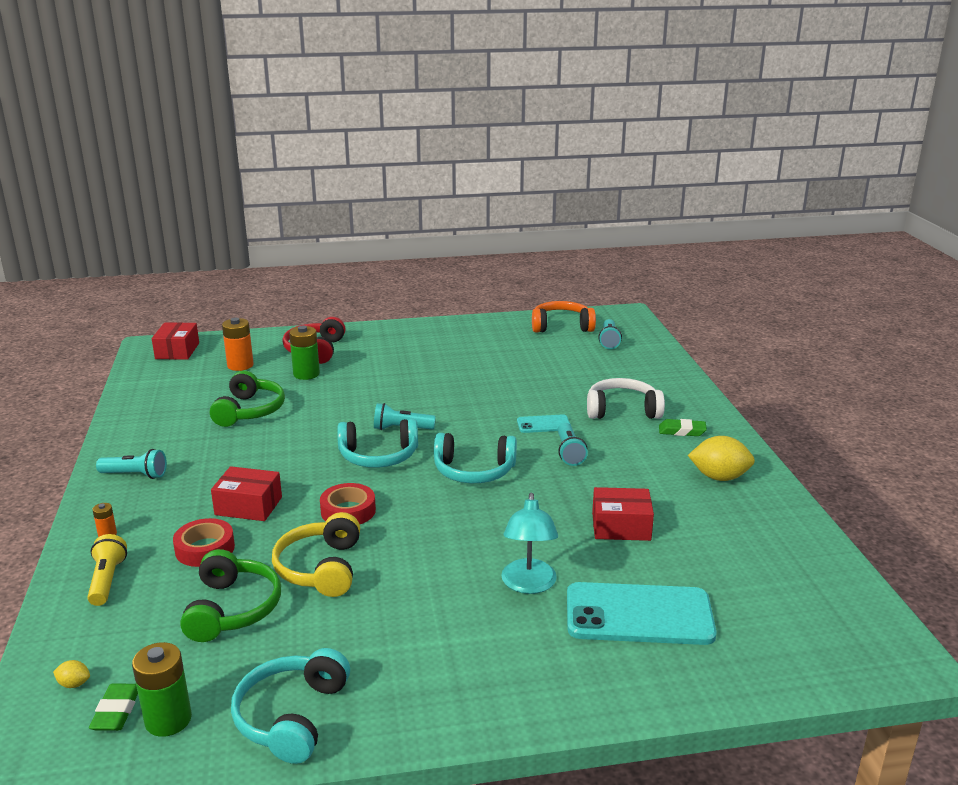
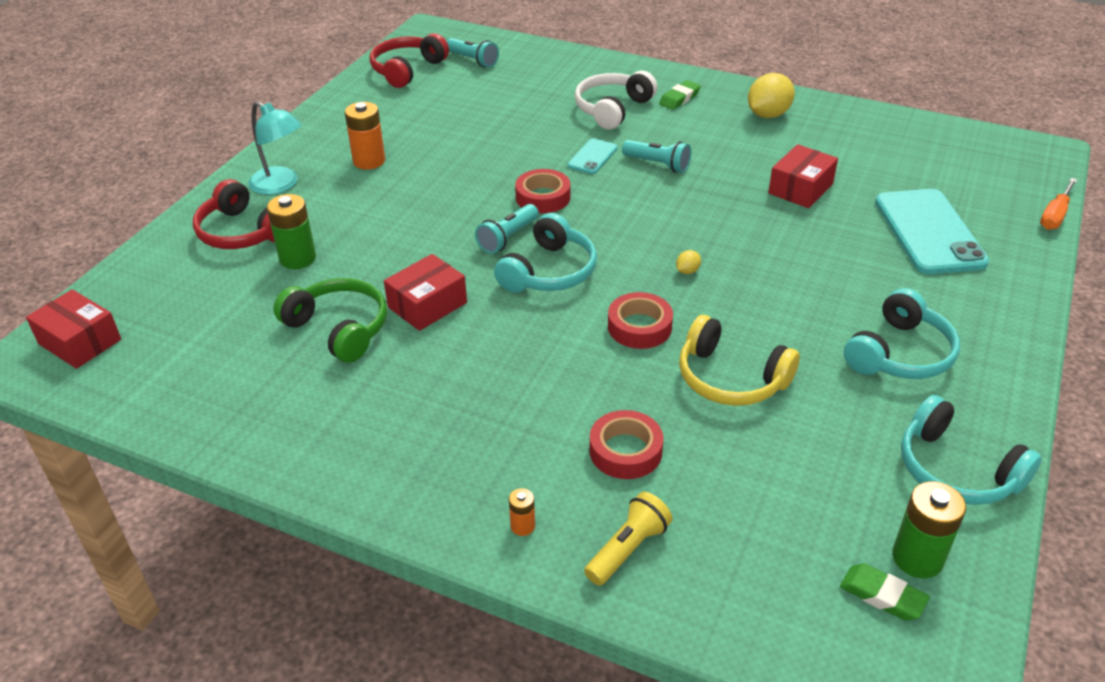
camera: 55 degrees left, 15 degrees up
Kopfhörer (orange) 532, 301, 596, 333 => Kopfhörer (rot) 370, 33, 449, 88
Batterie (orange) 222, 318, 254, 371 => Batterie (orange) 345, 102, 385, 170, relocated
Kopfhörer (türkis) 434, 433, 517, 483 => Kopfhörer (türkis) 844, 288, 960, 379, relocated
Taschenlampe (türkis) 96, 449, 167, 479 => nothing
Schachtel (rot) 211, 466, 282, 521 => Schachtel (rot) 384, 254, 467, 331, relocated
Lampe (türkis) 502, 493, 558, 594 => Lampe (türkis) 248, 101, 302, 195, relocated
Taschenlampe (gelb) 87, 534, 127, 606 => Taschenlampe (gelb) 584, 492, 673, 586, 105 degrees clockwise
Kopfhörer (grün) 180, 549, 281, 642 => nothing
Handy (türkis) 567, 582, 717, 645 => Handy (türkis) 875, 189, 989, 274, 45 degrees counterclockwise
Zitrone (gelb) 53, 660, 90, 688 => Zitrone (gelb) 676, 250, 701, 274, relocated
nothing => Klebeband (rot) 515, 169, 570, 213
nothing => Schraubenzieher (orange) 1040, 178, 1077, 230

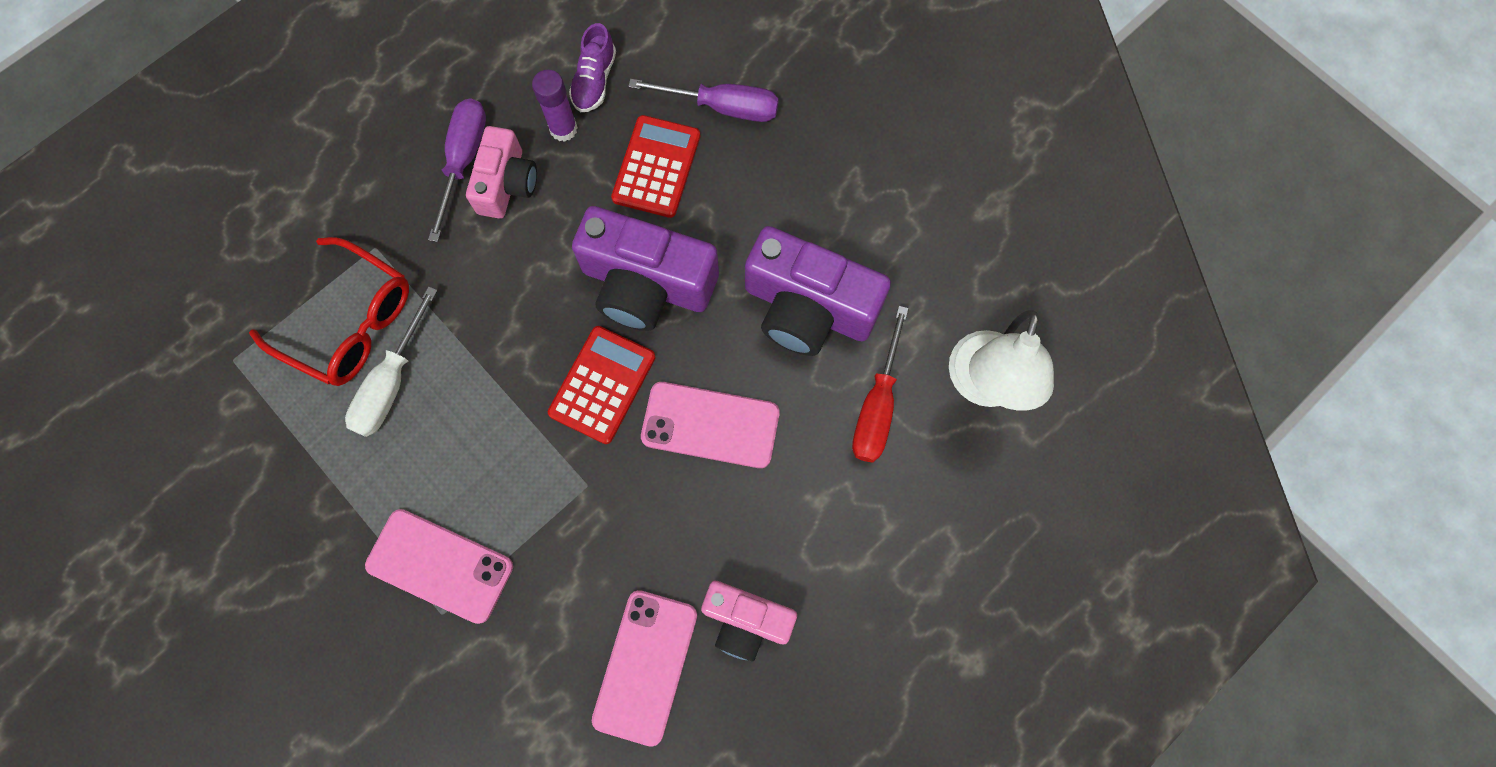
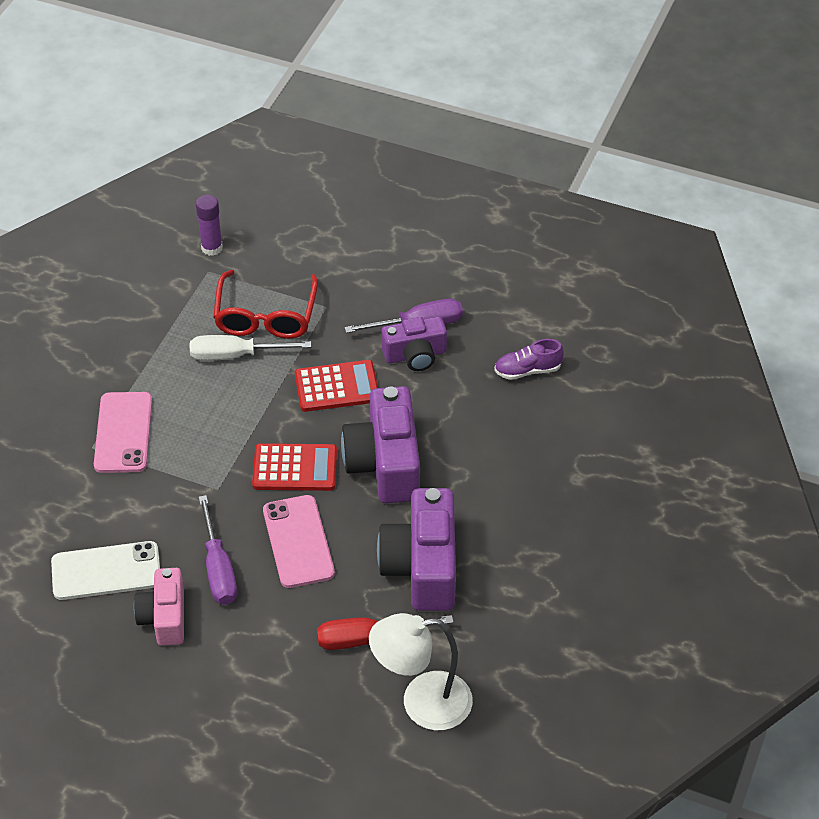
camera: 65 degrees right, 25 degrees down
Klebestift (lila) 532, 70, 578, 142 => Klebestift (lila) 196, 195, 223, 256, relocated
Schraubenzieher (lila) 628, 79, 779, 122 => Schraubenzieher (lila) 199, 495, 237, 605, relocated
Taschenrechner (rot) 611, 115, 700, 218 => Taschenrechner (rot) 295, 360, 378, 412, relocated
Kamera (rosa) 466, 126, 537, 219 => Kamera (lila) 382, 316, 447, 371
Handy (rosa) 592, 590, 697, 747 => Handy (weiß) 51, 541, 160, 600

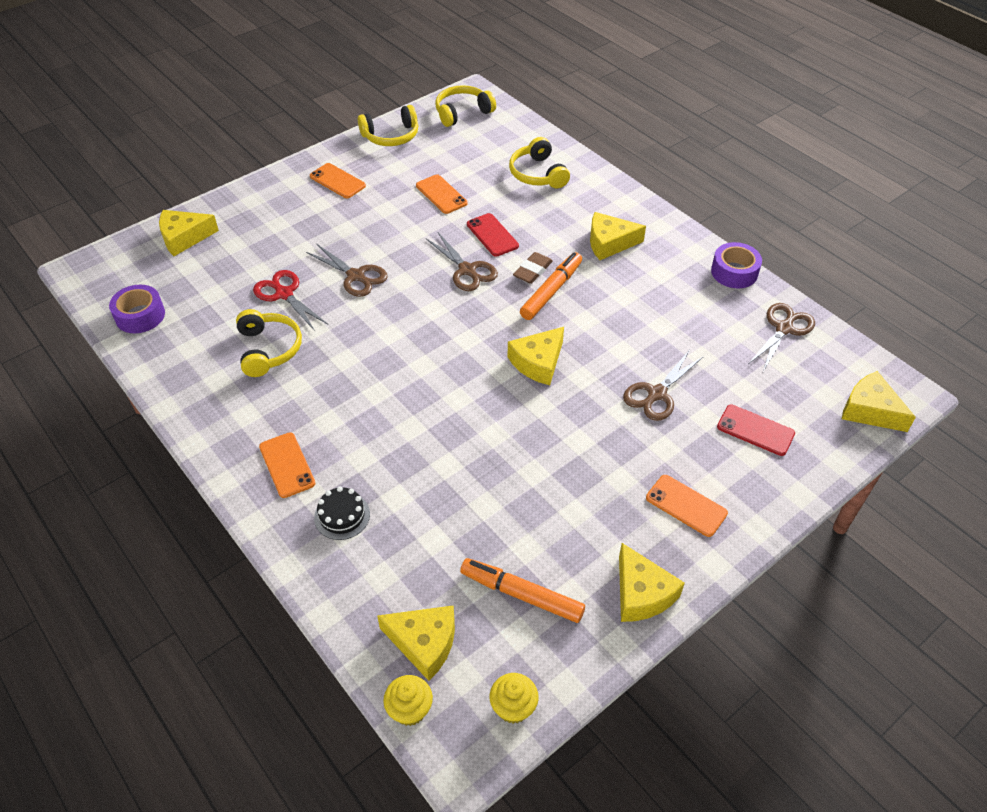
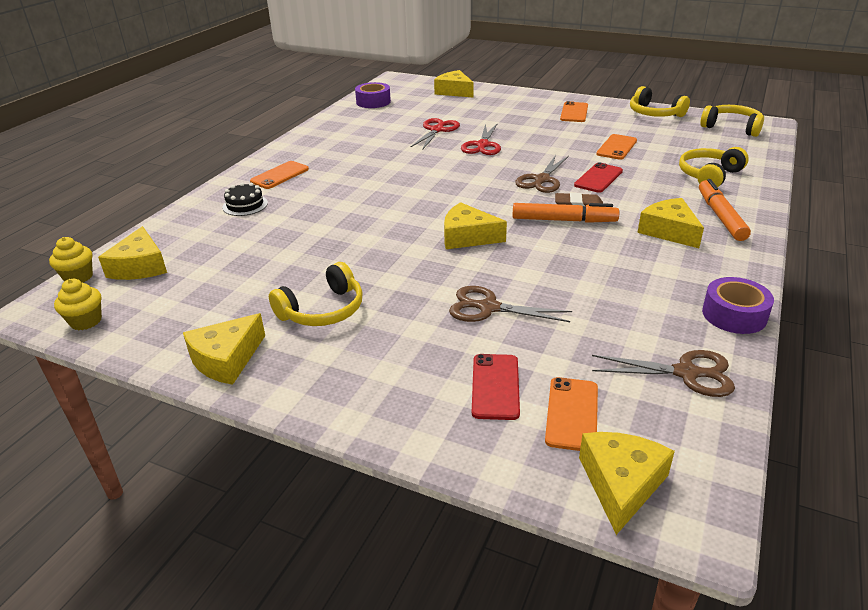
camera: 65 degrees right, 15 degrees down
Schere (braun) 306, 244, 388, 297 => Schere (rot) 461, 123, 501, 155
Kopfhörer (gelb) 236, 309, 302, 377 => Kopfhörer (gelb) 269, 262, 363, 326, relocated
Handy (orange) 646, 475, 728, 537 => Handy (orange) 545, 377, 598, 451, relocated
Filzstift (orange) 460, 558, 585, 623 => Filzstift (orange) 699, 179, 751, 241, relocated

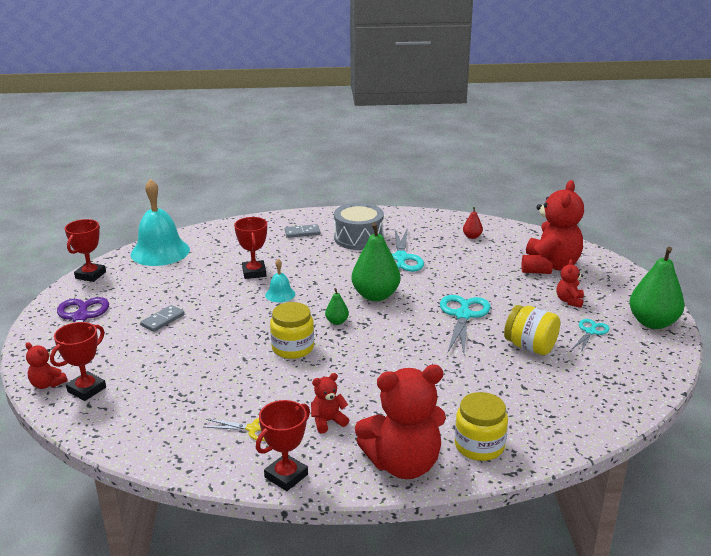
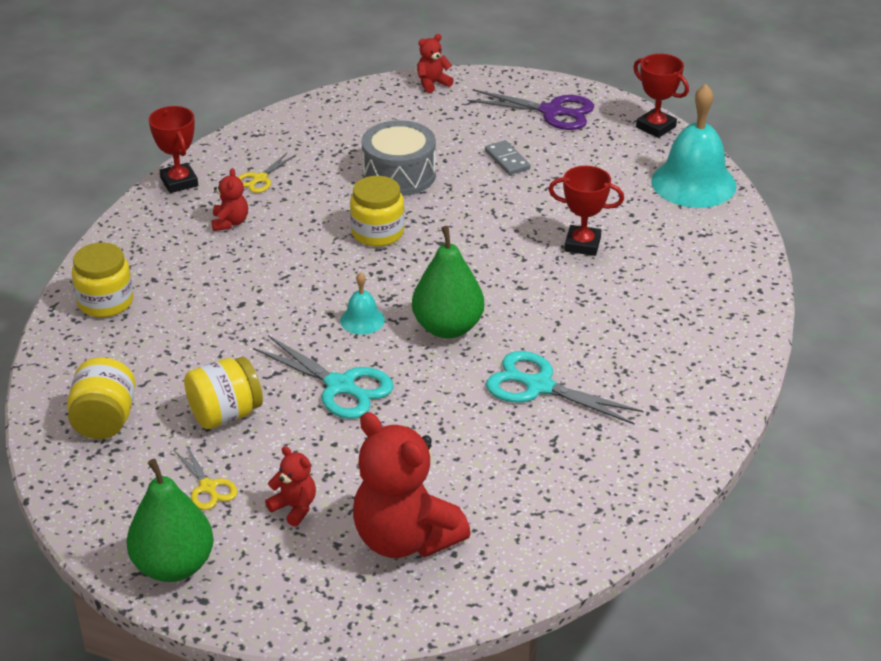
camera: 115 degrees right, 10 degrees up
Trommel (grau) 334, 203, 384, 250 => Trommel (grau) 362, 120, 436, 196, relocated
Birne (rot) 463, 207, 483, 239 => nothing
Dominostein (grau) 285, 224, 321, 238 => nothing
Glocke (türkis) 265, 259, 295, 302 => Glocke (türkis) 340, 272, 385, 335, relocated
Birne (grün) 325, 288, 349, 325 => nothing
Schere (türkis) 571, 319, 610, 354 => Schere (gelb) 174, 444, 238, 510
Pokal (rot) 50, 322, 106, 401 => nothing
Teddybär (rot) 355, 365, 446, 479 => nothing
nothing => Einmachglas (gelb) 67, 357, 136, 439

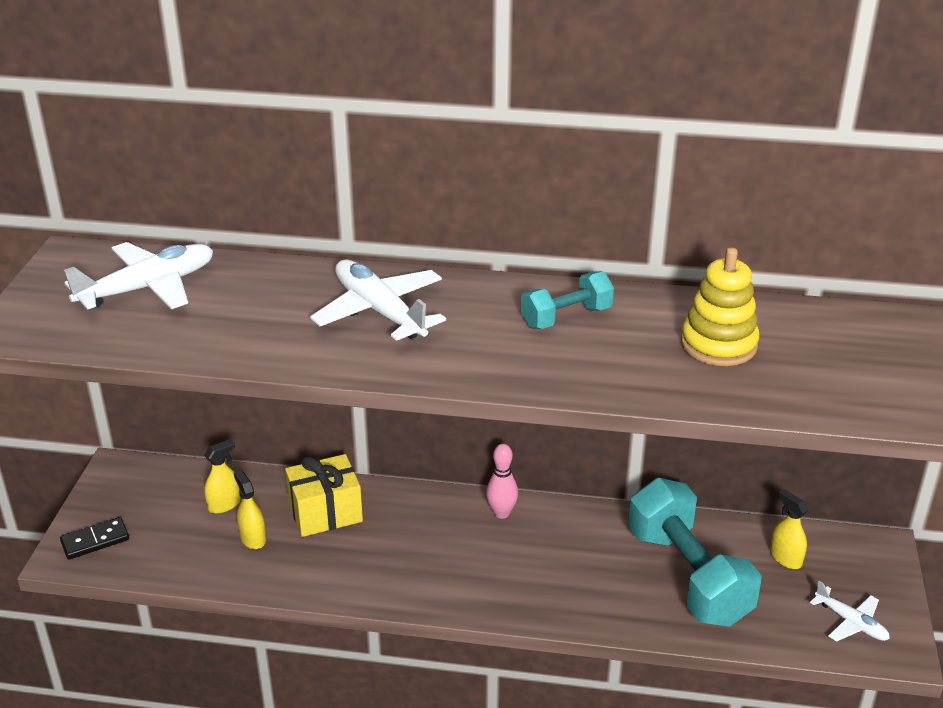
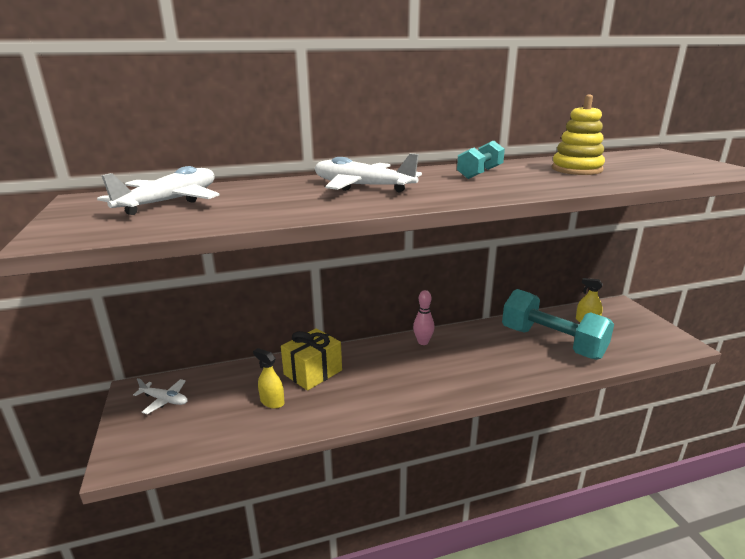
camera: 25 degrees left, 10 degrees down
Sprühflasche (gelb) 204, 439, 241, 514 => nothing
Dominostein (schwarz) 60, 517, 129, 560 => nothing
Flugzeug (weiß) 810, 581, 890, 642 => Flugzeug (weiß) 133, 378, 188, 414, relocated

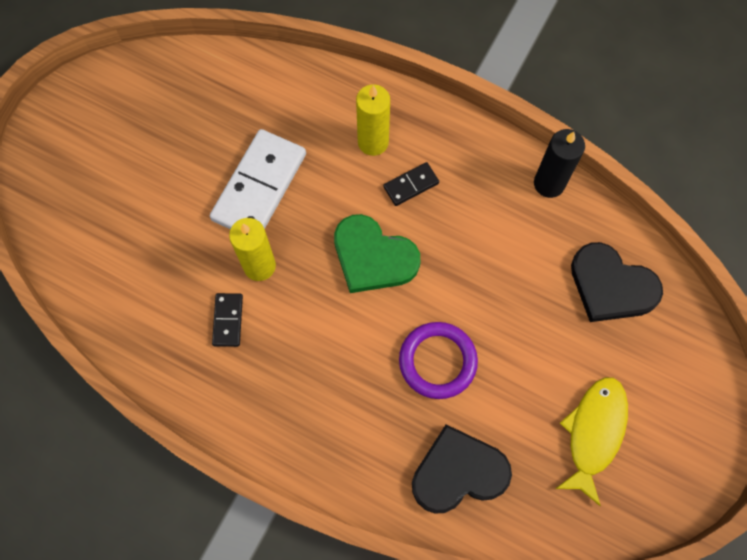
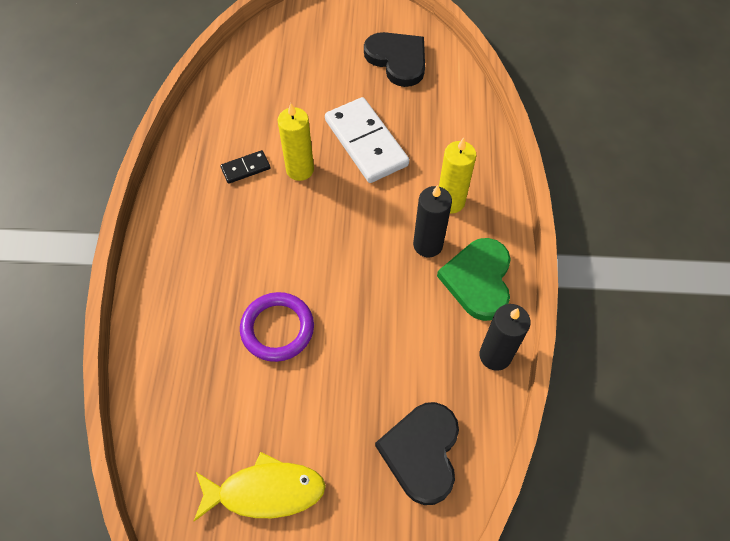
camera: 65 degrees right, 10 degrees down
Dominostein (weiß) 210, 129, 306, 229 => Dominostein (weiß) 325, 97, 409, 183, 60 degrees clockwise
Dominostein (schwarz) 383, 162, 439, 206 => Kerze (schwarz) 413, 185, 452, 257
Herz (grün) 334, 214, 421, 293 => Herz (grün) 437, 238, 511, 321, relocated
Herz (schwarz) 412, 424, 512, 513 => Herz (schwarz) 364, 32, 425, 87, relocated

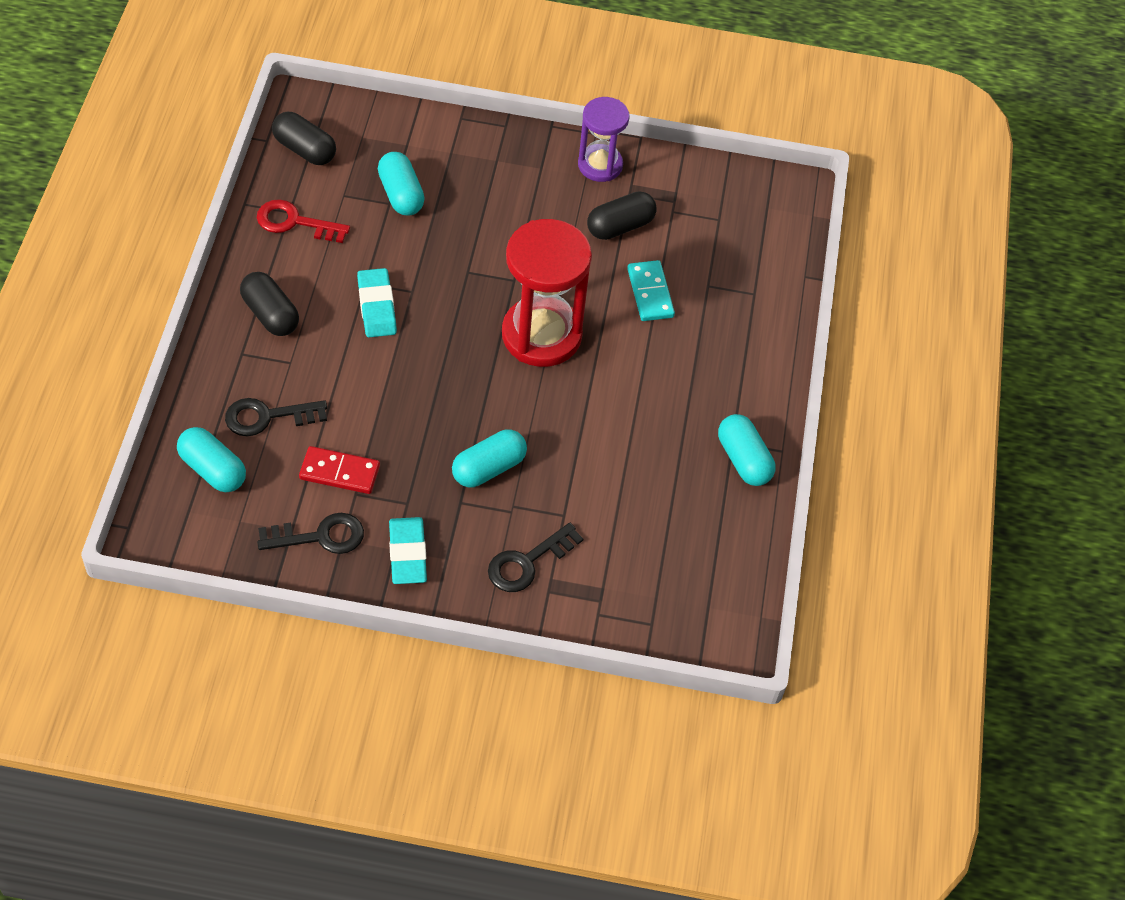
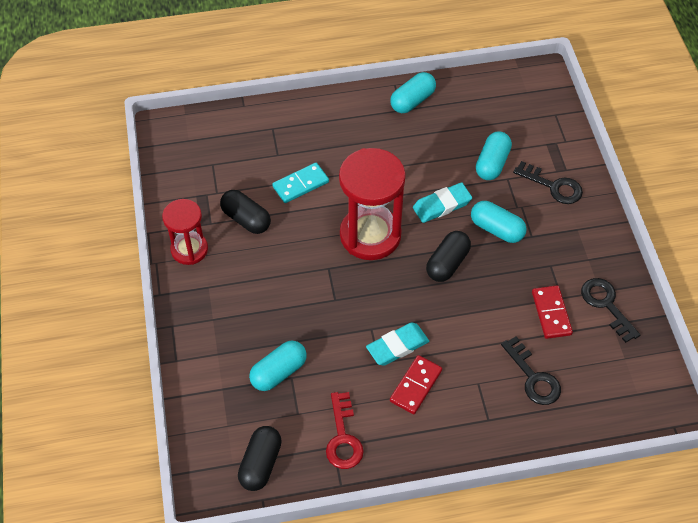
camera: 105 degrees left, 0 degrees up
Sanduhr (lila) 578, 97, 630, 182 => Sanduhr (rot) 162, 199, 208, 265
Kapsel (schwarz) 240, 272, 299, 336 => Kapsel (schwarz) 426, 231, 471, 282, relocated
Kapsel (türkis) 177, 427, 246, 492 => Kapsel (türkis) 476, 132, 512, 180, relocated
Radiergummi (türkis) 389, 517, 427, 584 => Radiergummi (türkis) 413, 182, 472, 223, relocated
nothing => Dominostein (rot) 390, 355, 442, 414

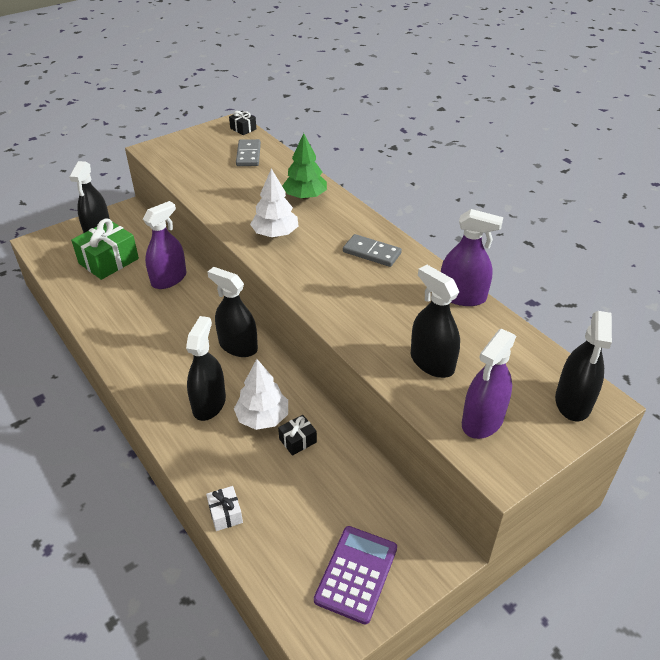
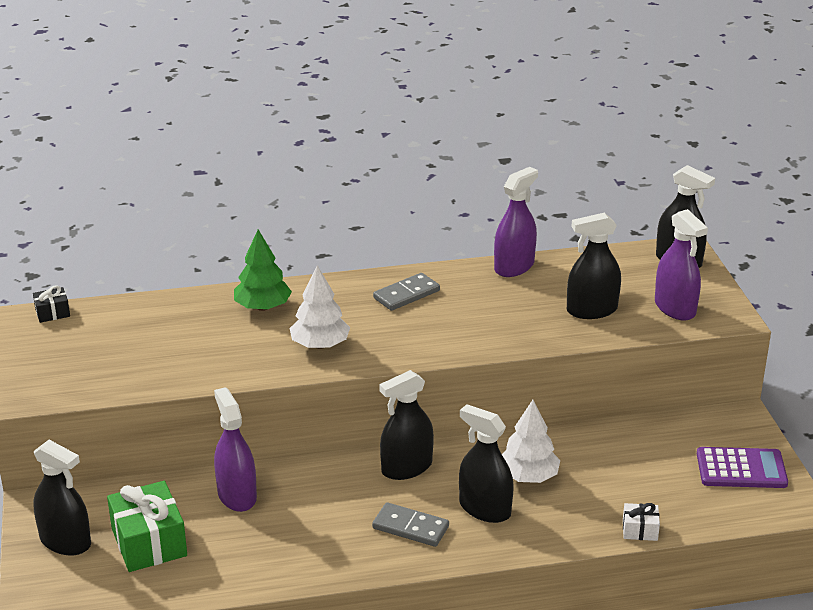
camera: 65 degrees left, 10 degrees down
Dominostein (grau) 236, 139, 261, 166 => Dominostein (grau) 372, 502, 449, 547, relocated
Geschenk (schwarz) 278, 415, 317, 456 => nothing
Taschenrechner (lila) 314, 526, 397, 624 => Taschenrechner (lila) 697, 447, 788, 488, 135 degrees clockwise

